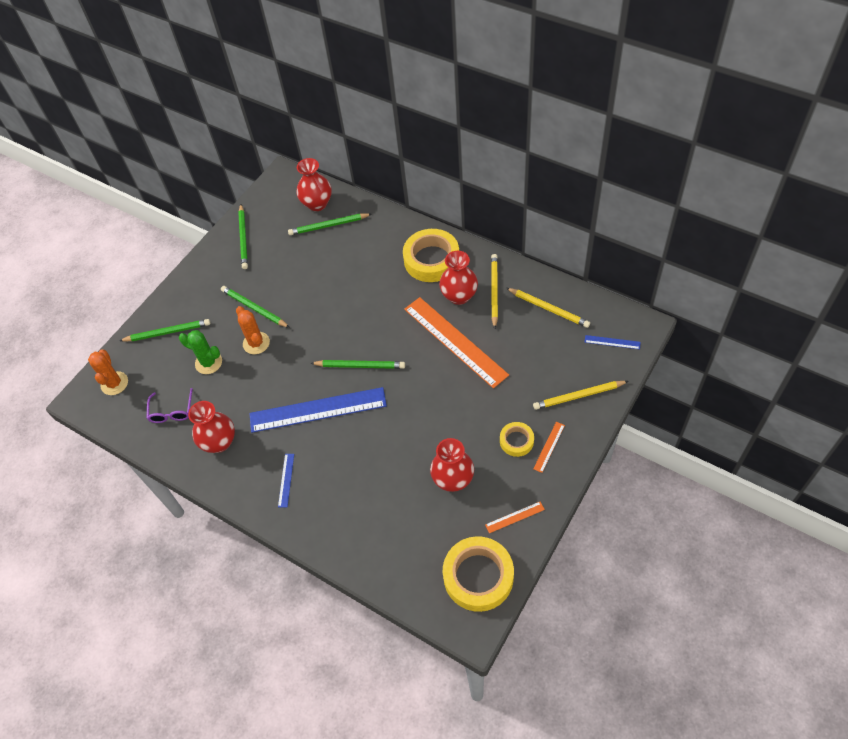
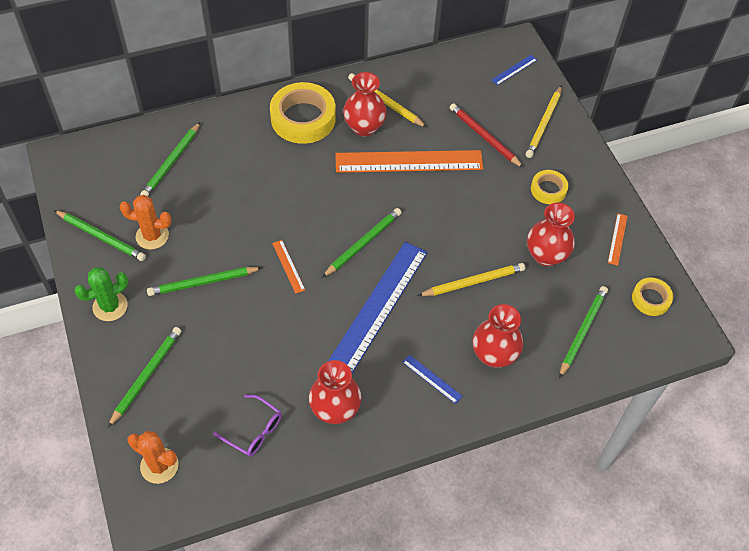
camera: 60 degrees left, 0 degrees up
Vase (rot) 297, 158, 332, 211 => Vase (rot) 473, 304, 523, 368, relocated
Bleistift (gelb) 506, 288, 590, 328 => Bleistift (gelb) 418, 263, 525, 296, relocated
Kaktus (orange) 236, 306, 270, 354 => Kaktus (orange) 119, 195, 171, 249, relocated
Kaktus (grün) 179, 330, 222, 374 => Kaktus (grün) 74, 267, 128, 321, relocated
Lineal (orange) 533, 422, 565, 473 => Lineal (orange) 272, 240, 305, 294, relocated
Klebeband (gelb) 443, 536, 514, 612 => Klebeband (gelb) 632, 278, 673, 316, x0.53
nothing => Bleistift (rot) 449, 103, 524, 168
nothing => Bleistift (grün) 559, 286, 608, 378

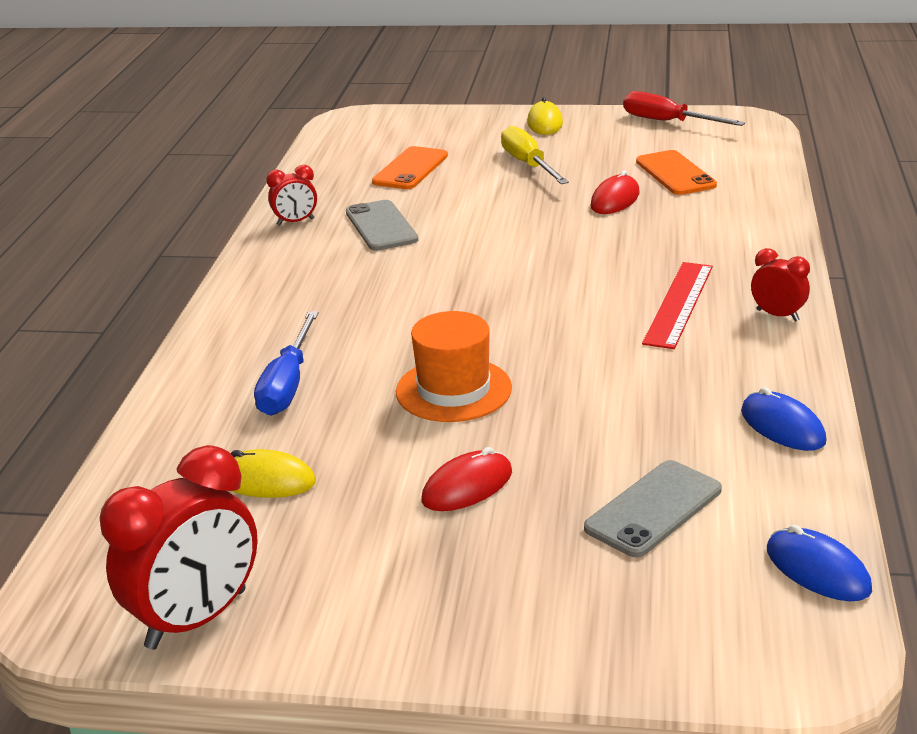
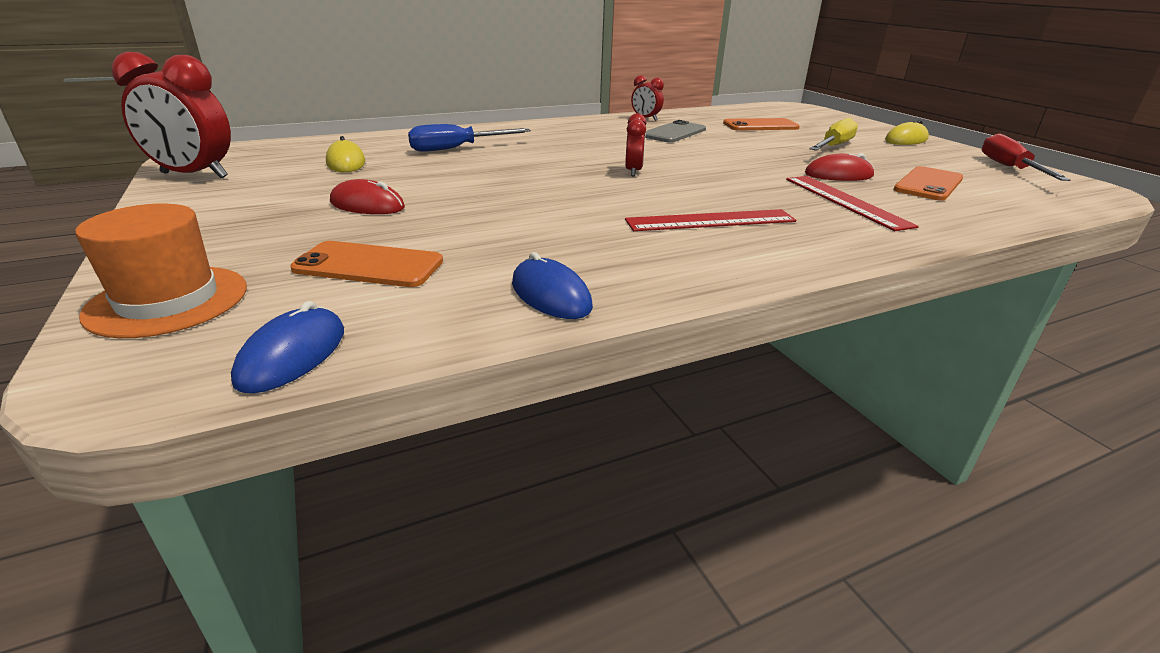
camera: 55 degrees right, 0 degrees up
Wecker (rot) 751, 248, 810, 322 => Wecker (rot) 625, 113, 646, 176, relocated
Hut (orange) 396, 311, 512, 422 => Hut (orange) 75, 204, 247, 338, relocated
Computermaus (blau) 741, 387, 827, 451 => Computermaus (blau) 512, 252, 593, 319, 60 degrees counterclockwise
Handy (grau) 584, 460, 722, 558 => Handy (orange) 290, 241, 443, 287
nothing => Lineal (rot) 786, 176, 919, 231

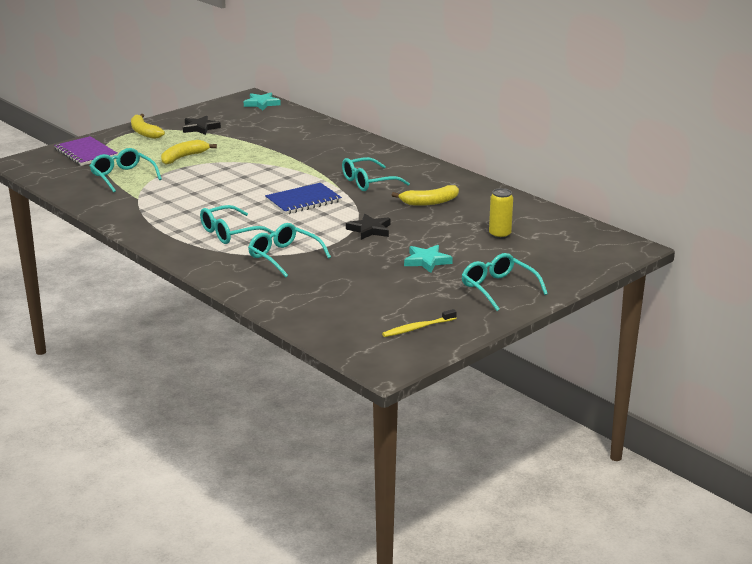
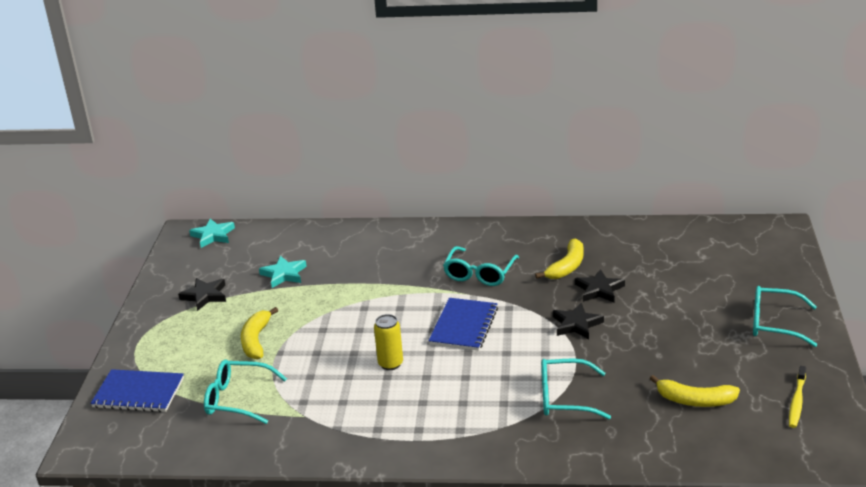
camera: 40 degrees left, 5 degrees up
Banane (gelb) 131, 114, 165, 139 => Banane (gelb) 650, 375, 740, 407, relocated
Notizbuch (lila) 54, 136, 118, 166 => Notizbuch (blau) 90, 369, 184, 412
Dose (gelb) 489, 188, 513, 239 => Dose (gelb) 374, 314, 403, 370, relocated
Brille (türkis) 200, 205, 275, 244 => nothing
Stern (türkis) 404, 245, 453, 273 => Stern (türkis) 259, 256, 307, 288, relocated
nothing => Stern (schwarz) 575, 269, 625, 303

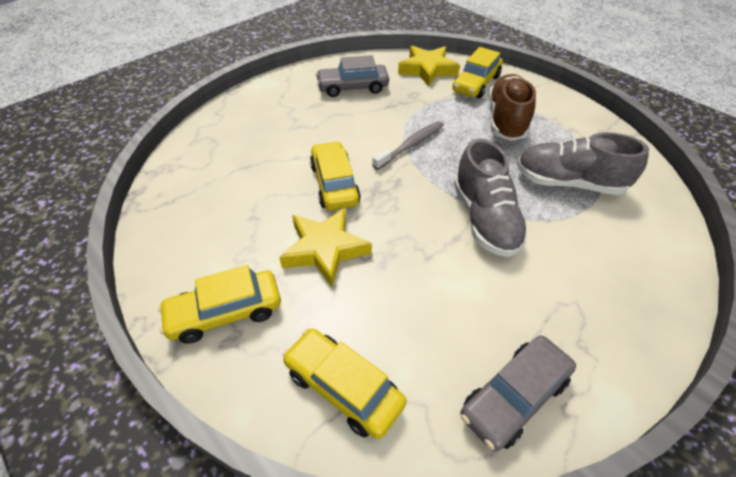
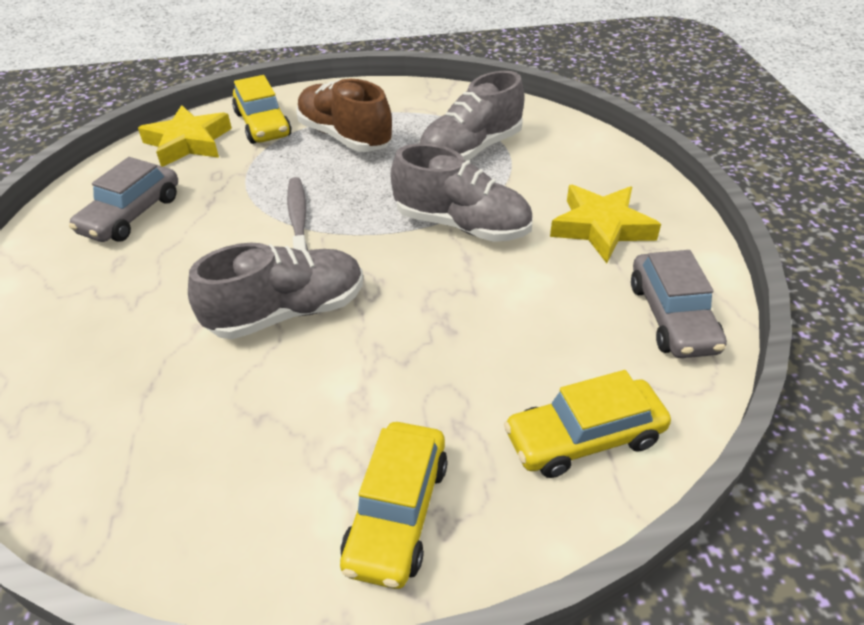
camera: 55 degrees left, 5 degrees down
Auto (gelb) 310, 141, 361, 211 => Schuh (grau) 188, 243, 363, 339
Stern (gelb) 279, 208, 372, 287 => Stern (gelb) 550, 185, 661, 263, relocated

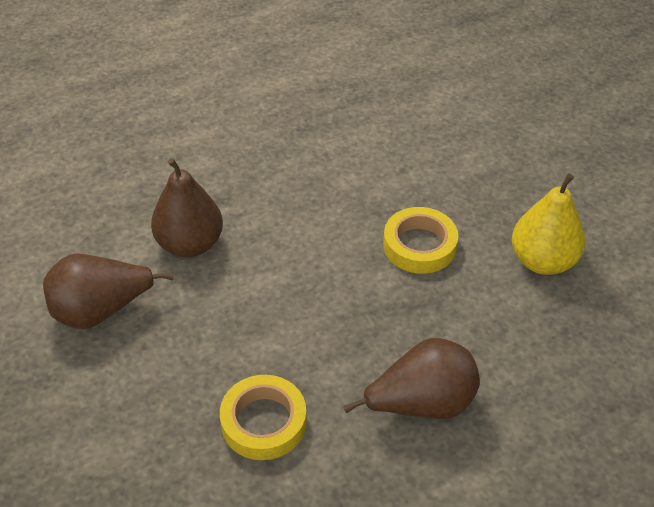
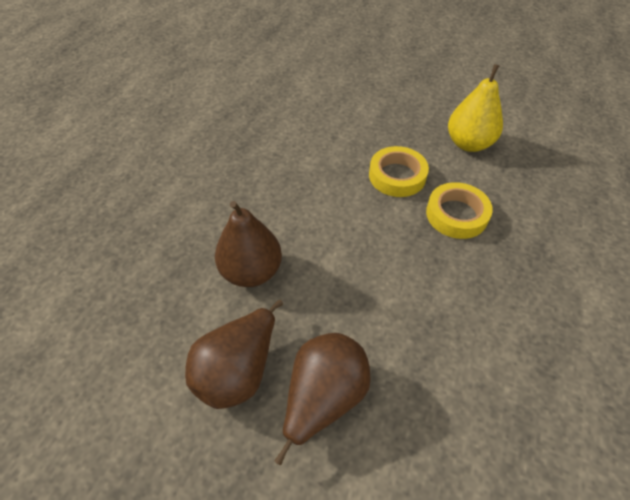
camera: 40 degrees left, 5 degrees up
Birne (braun) 343, 338, 480, 419 => Birne (braun) 274, 333, 371, 465, relocated
Klebeband (gelb) 220, 375, 307, 460 => Klebeband (gelb) 426, 182, 493, 239, relocated

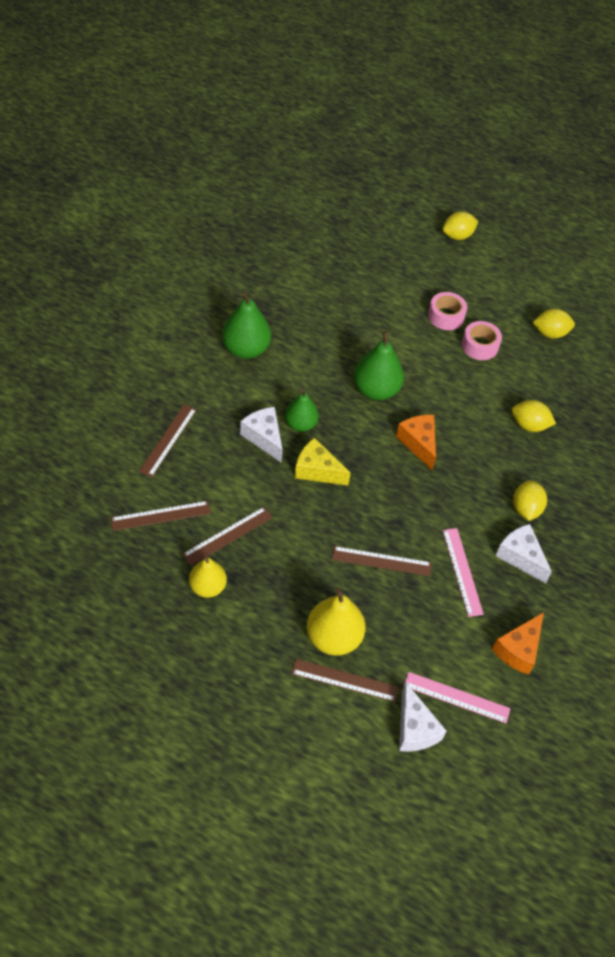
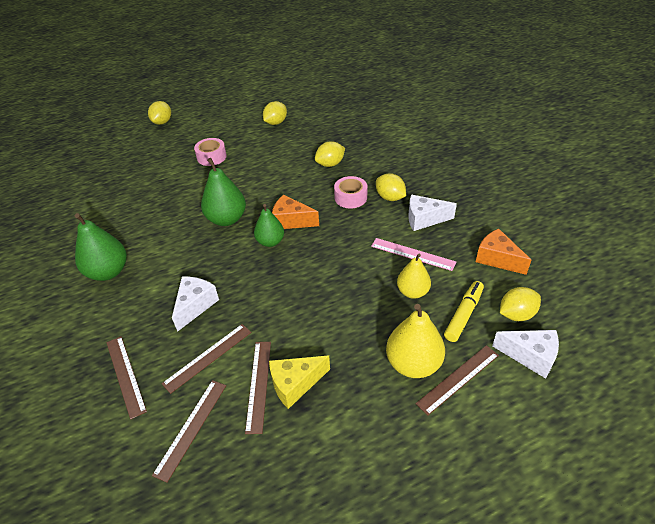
camera: 45 degrees left, 10 degrees down
Klebeband (rosa) 462, 321, 502, 360 => Klebeband (rosa) 334, 176, 367, 208, relocated
Birne (grün) 285, 390, 319, 432 => Birne (grün) 254, 204, 284, 247, relocated
Käse (weiß) 240, 407, 283, 463 => Käse (weiß) 172, 276, 219, 332, 105 degrees clockwise
Käse (gelb) 295, 437, 351, 486 => Käse (gelb) 269, 356, 330, 409, relocated
Lineal (braun) 332, 546, 432, 576 => Lineal (braun) 162, 324, 251, 394, relocated
Birne (gelb) 189, 557, 227, 598 => Birne (gelb) 397, 254, 431, 299, relocated
Käse (orange) 492, 612, 544, 675 => Käse (orange) 476, 229, 531, 275, 150 degrees clockwise
Lineal (rosa) 404, 672, 511, 723 => Zitrone (gelb) 500, 287, 541, 321
nothing => Filzstift (gelb) 444, 281, 484, 342

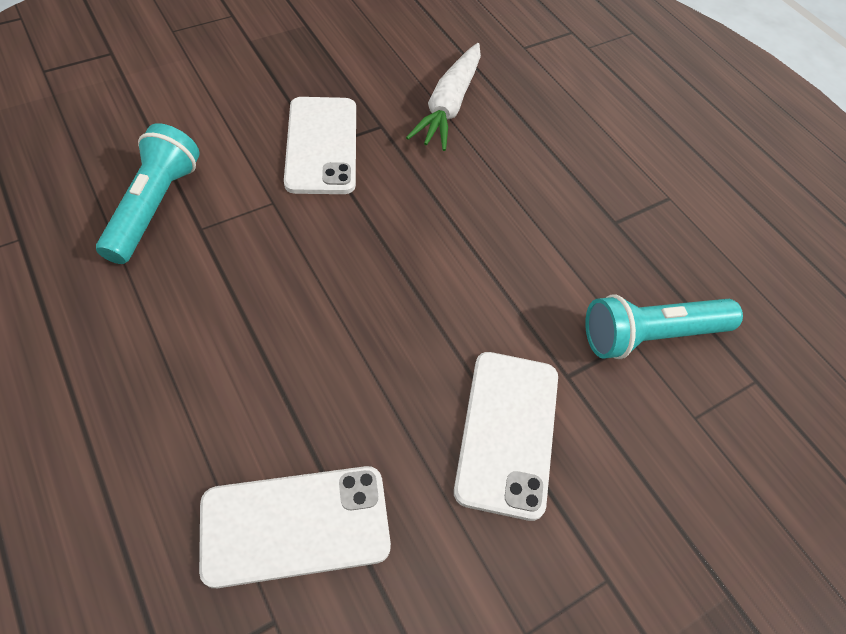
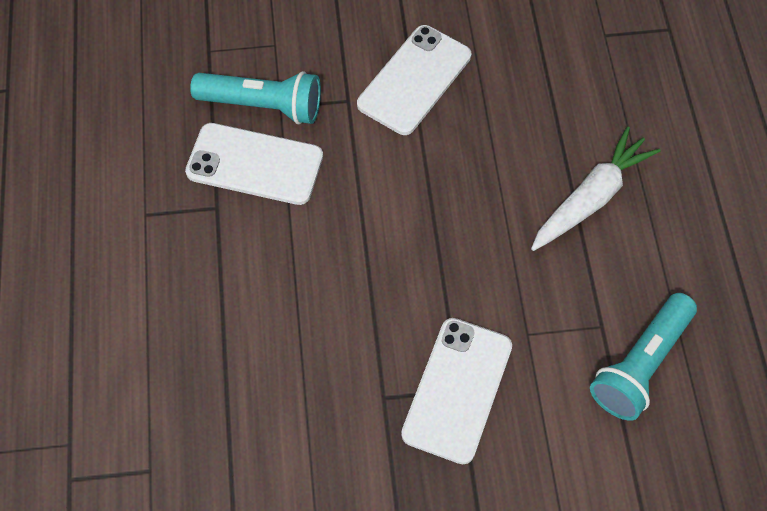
camera: 150 degrees left, 5 degrees up
Karotte (weiß) 406, 43, 481, 151 => Karotte (weiß) 531, 126, 660, 251, relocated
Handy (weiß) 199, 466, 391, 588 => Handy (weiß) 185, 123, 323, 205, relocated

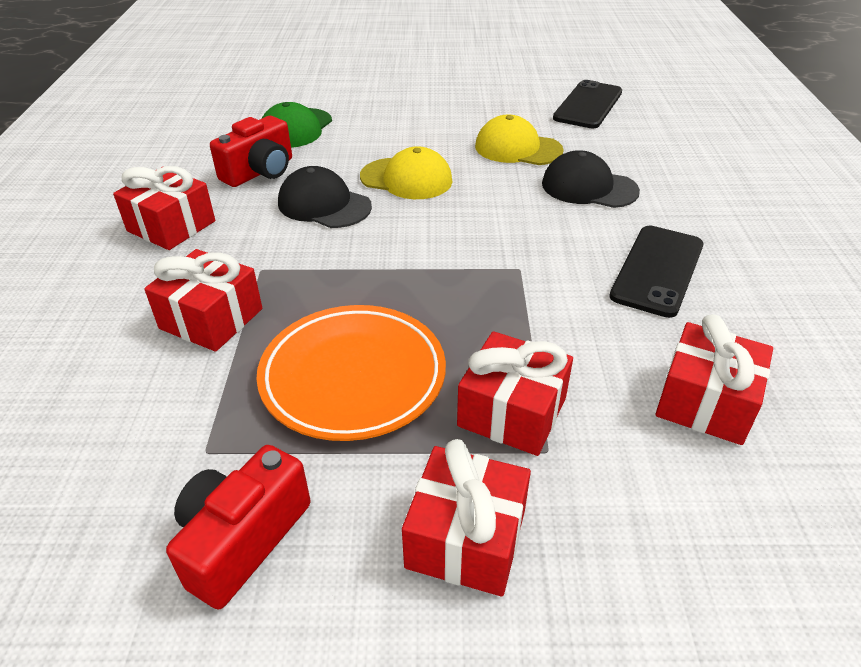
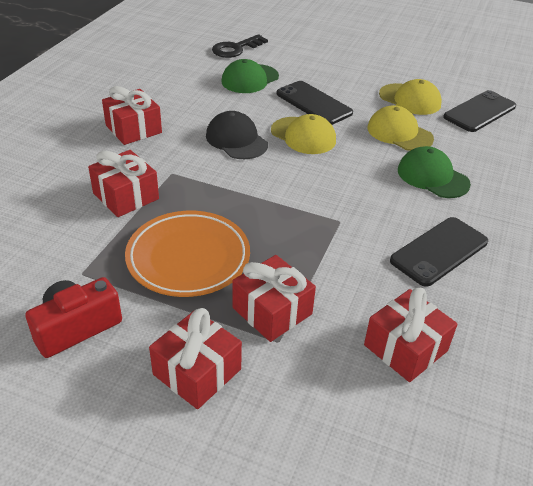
camera: 20 degrees right, 0 degrees up
Kamera (rot) 210, 116, 292, 187 => nothing
Kappe (schwarz) 542, 150, 640, 208 => Kappe (grün) 398, 146, 471, 198
nothing => Schlüssel (schwarz) 212, 34, 268, 58
nothing => Kappe (gelb) 379, 79, 442, 115
nothing => Handy (schwarz) 276, 81, 353, 125

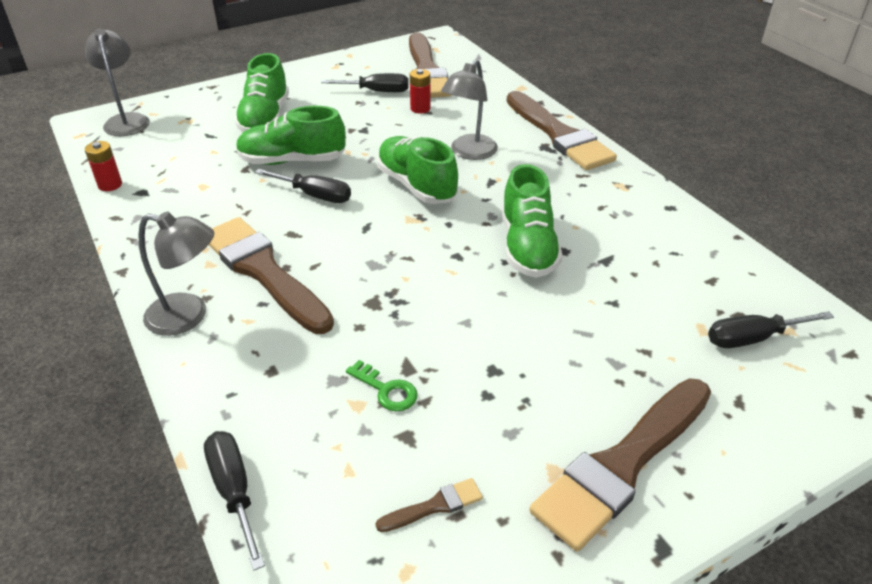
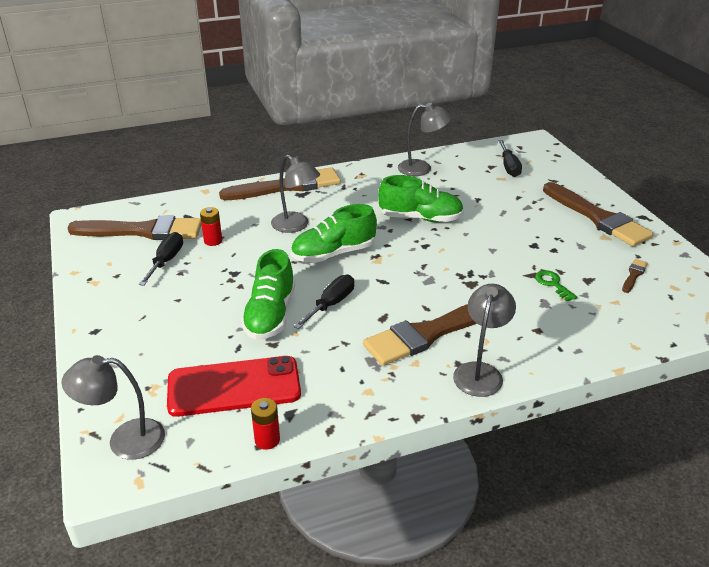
camera: 80 degrees left, 5 degrees down
Schuh (grün) 234, 53, 289, 132 => nothing
Schlüssel (grün) 346, 360, 418, 411 => Schlüssel (grün) 535, 270, 577, 302, 75 degrees counterclockwise
Schraubenzieher (schwarz) 204, 431, 265, 571 => nothing
Pinsel (braun) 376, 478, 483, 532 => Pinsel (braun) 622, 259, 648, 293, 45 degrees clockwise
nothing => Lampe (grau) 398, 103, 451, 176
nothing => Handy (rot) 167, 356, 301, 417

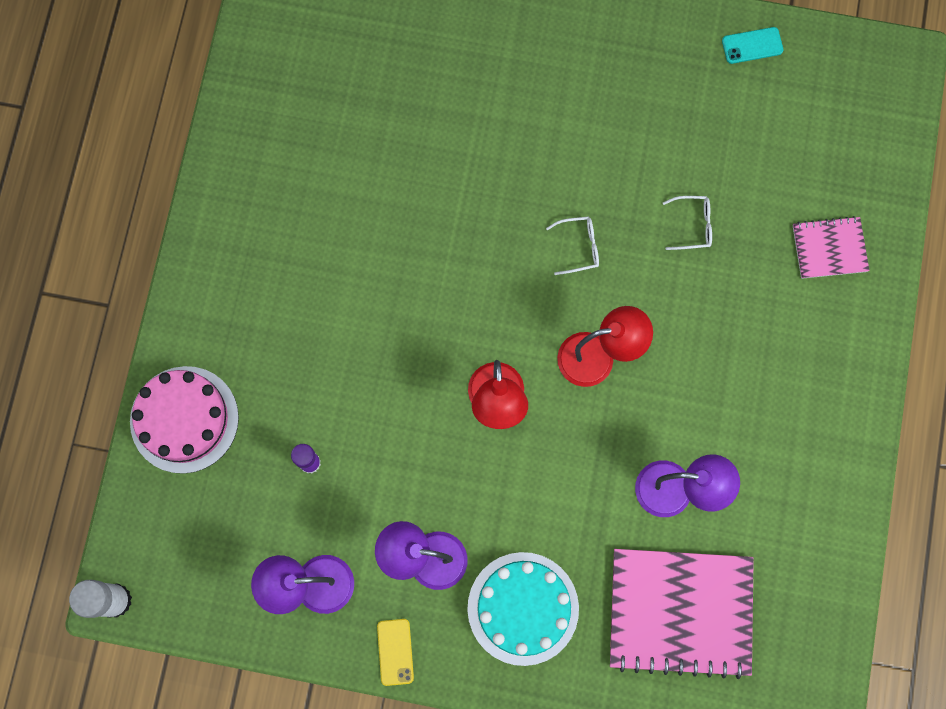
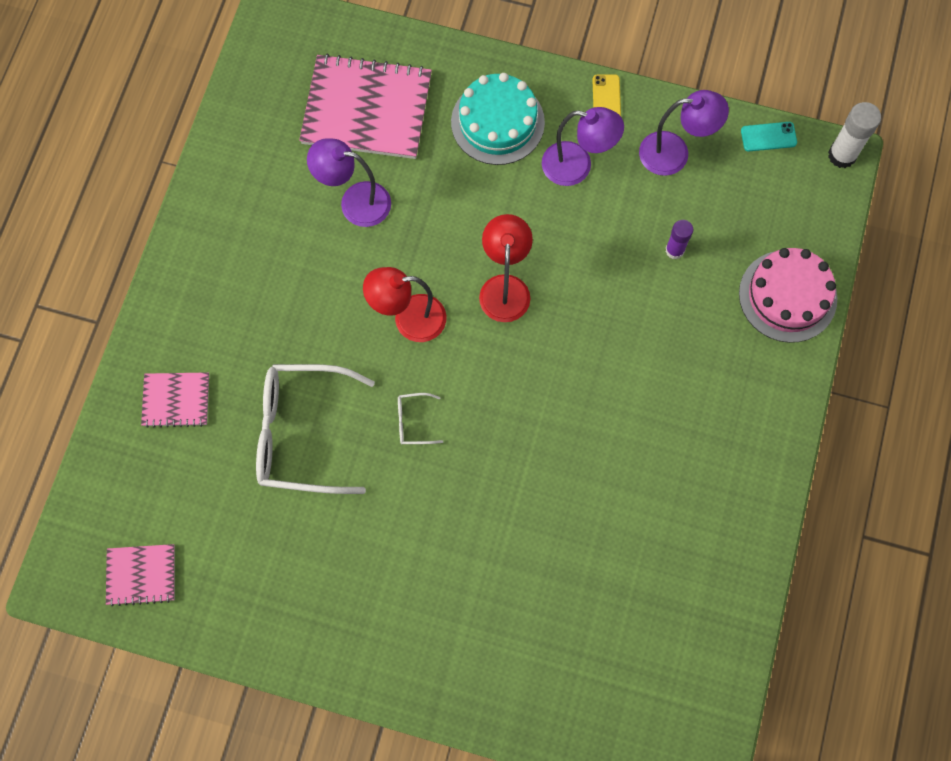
camera: 175 degrees left, 5 degrees down
Handy (türkis) 722, 27, 783, 64 => Handy (türkis) 741, 122, 797, 151, relocated
Brille (weiß) 663, 196, 712, 250 => Brille (weiß) 256, 364, 375, 494, x2.43
nothing => Notizbuch (rosa) 106, 544, 175, 606

